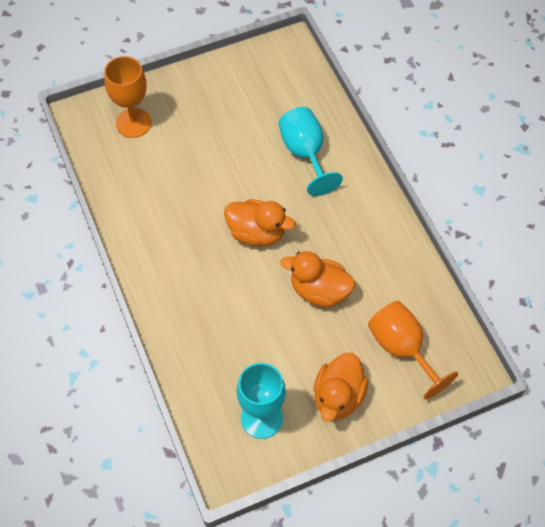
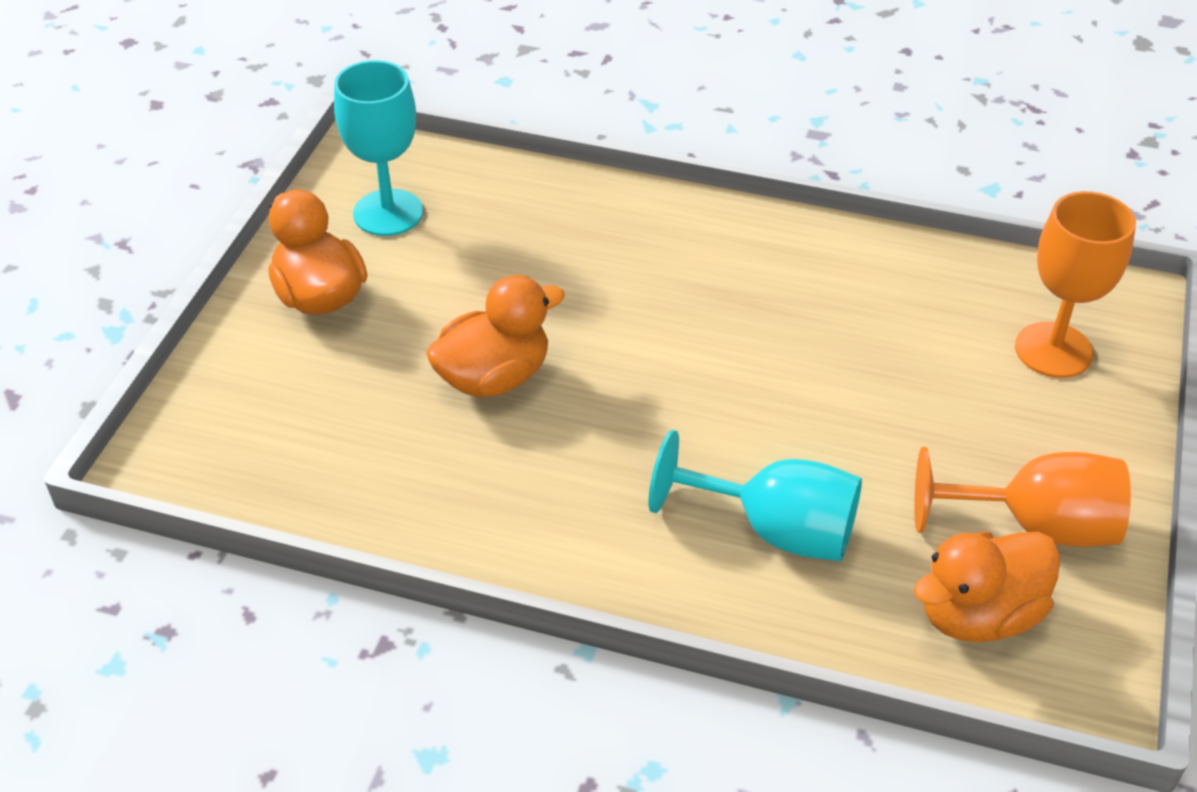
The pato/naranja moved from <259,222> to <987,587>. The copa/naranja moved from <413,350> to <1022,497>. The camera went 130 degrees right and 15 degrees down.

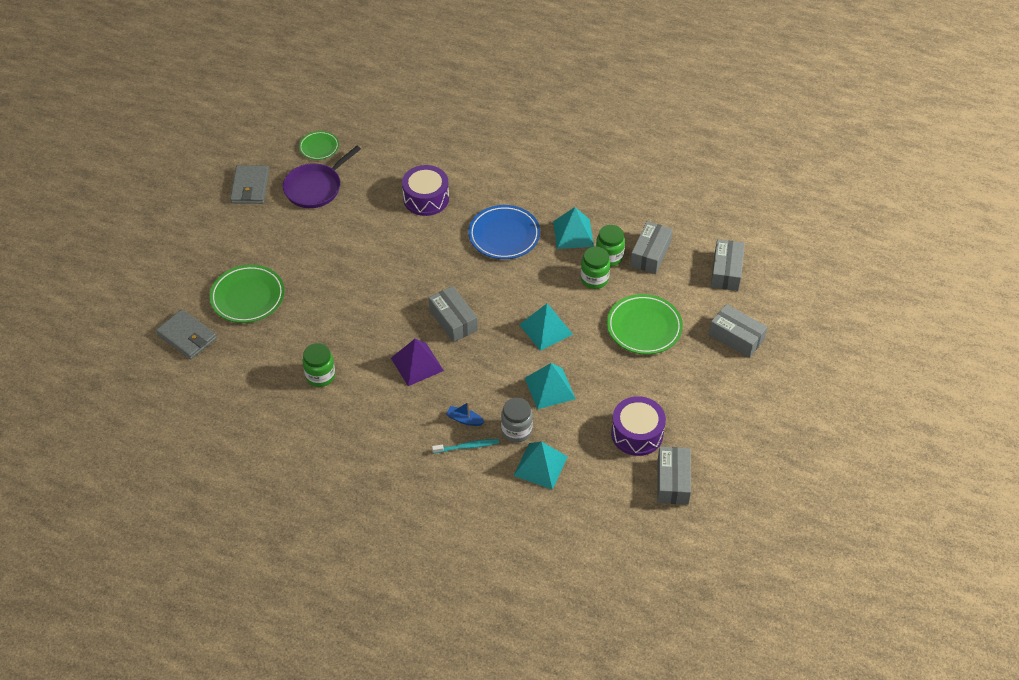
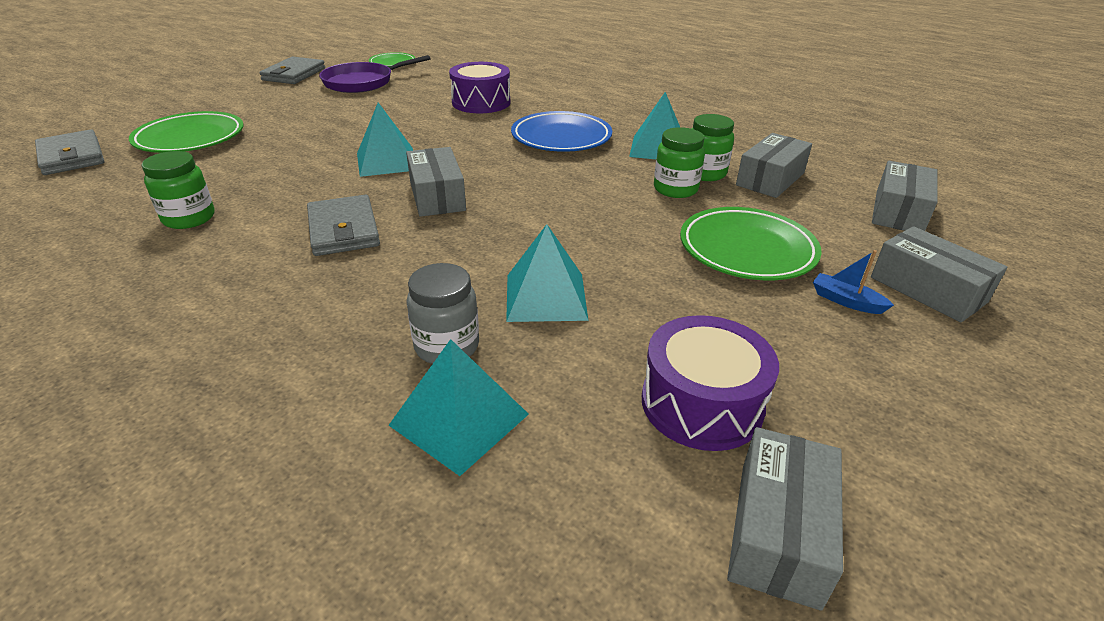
The cepillo de dientes/turquesa at <465,446> disappeared. The barco/azul moved from <465,414> to <853,282>. The pirámide/turquesa moved from <546,327> to <385,140>. The pirámide/morado at <417,362> was replaced by the cartera/gris at <343,225>. The camera went 15 degrees right and 15 degrees down.

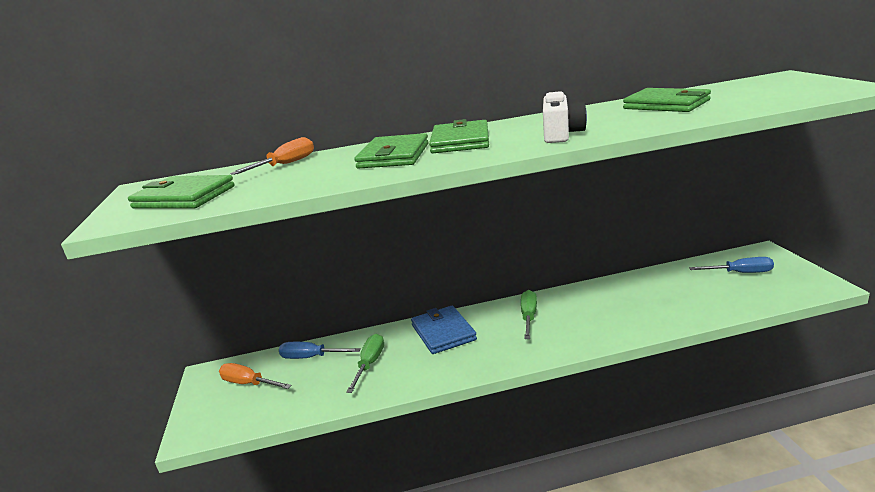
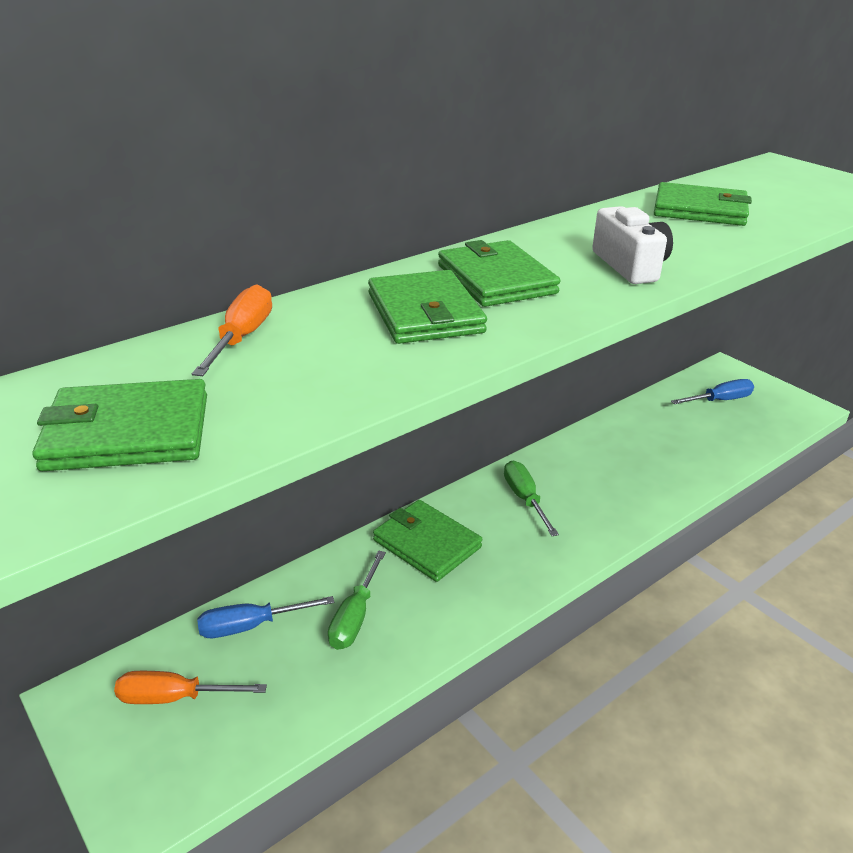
The cartera/azul at <444,330> became the cartera/verde at <427,541>. The destornillador/verde at <365,363> turned 150 degrees counterclockwise. The camera went 30 degrees left and 10 degrees up.

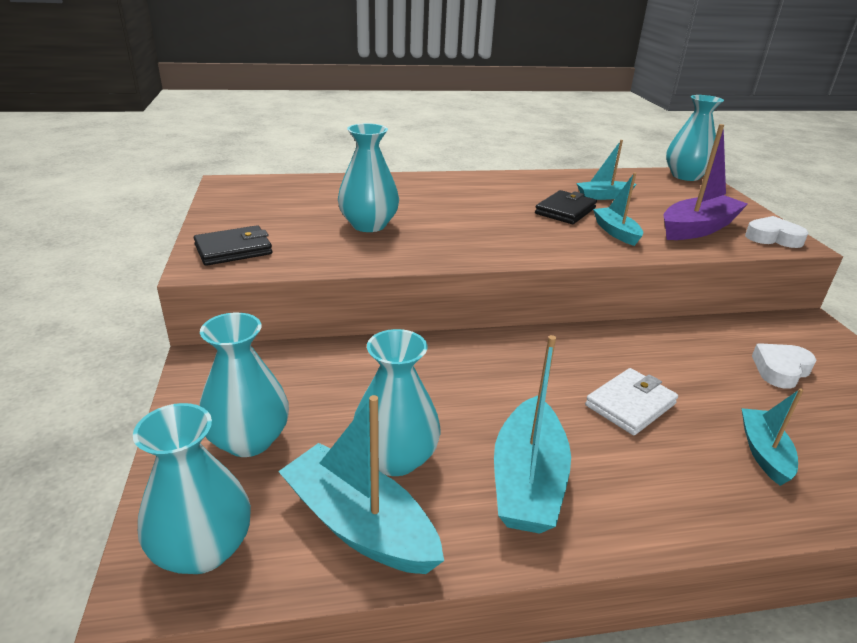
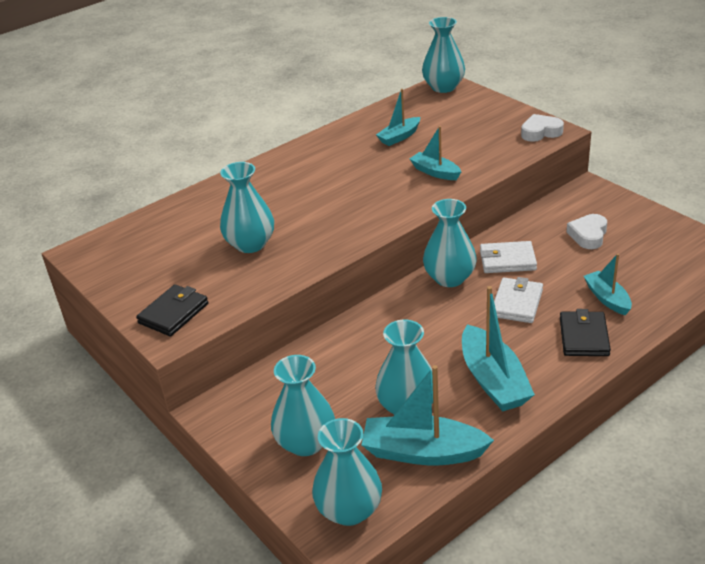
The barco/morado at <705,182> disappeared. The florero/turquesa at <450,243> appeared. The cartera/blanco at <508,257> appeared. The cartera/negro moved from <566,207> to <585,332>. The camera went 25 degrees left and 5 degrees up.

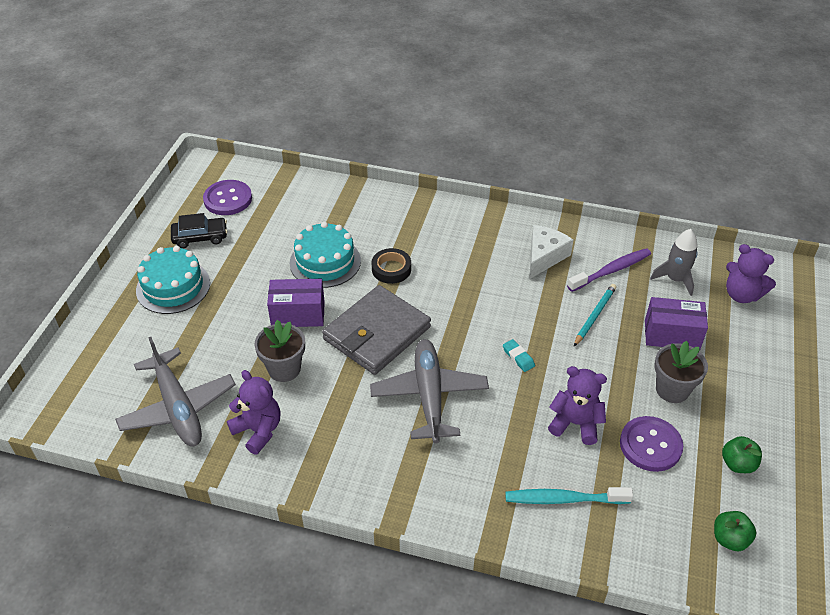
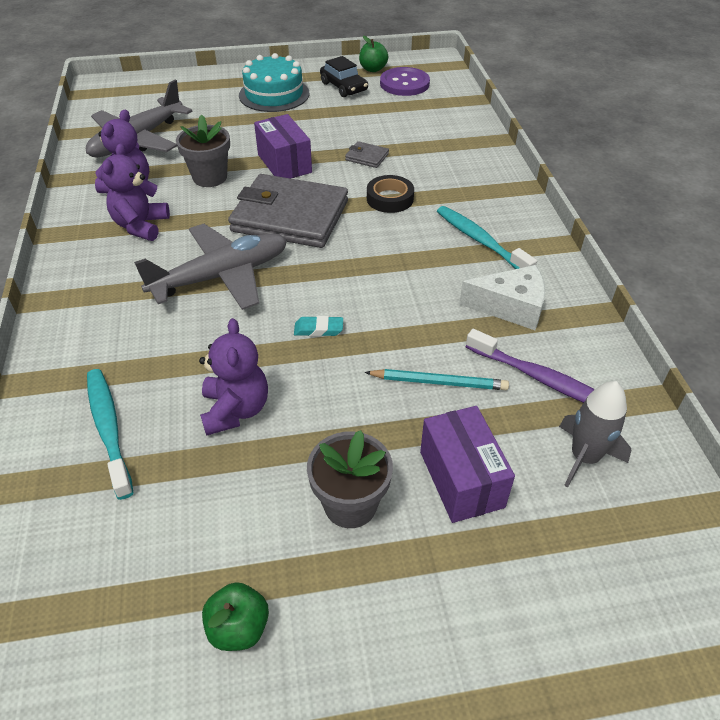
The botón/morado at <651,444> disappeared. The cepillo de dientes/turquesa at <487,237> appeared. The manzana/verde moved from <735,531> to <373,54>. The osito/morado moved from <751,273> to <135,192>. The tarta/turquesa at <325,255> was replaced by the cartera/gris at <367,154>. The goma de borrar/turquesa at <519,355> turned 60 degrees clockwise. The camera went 65 degrees right and 0 degrees up.

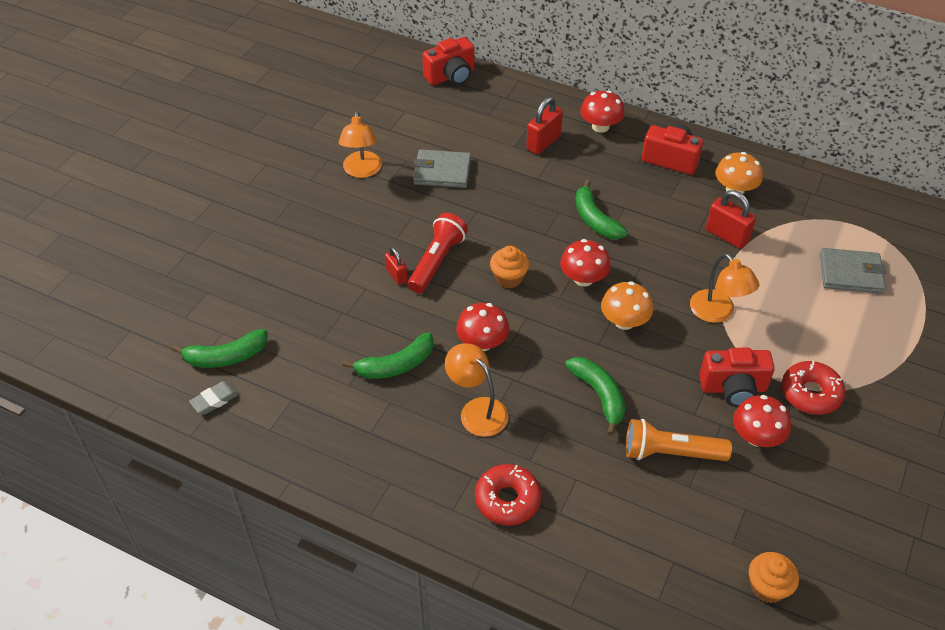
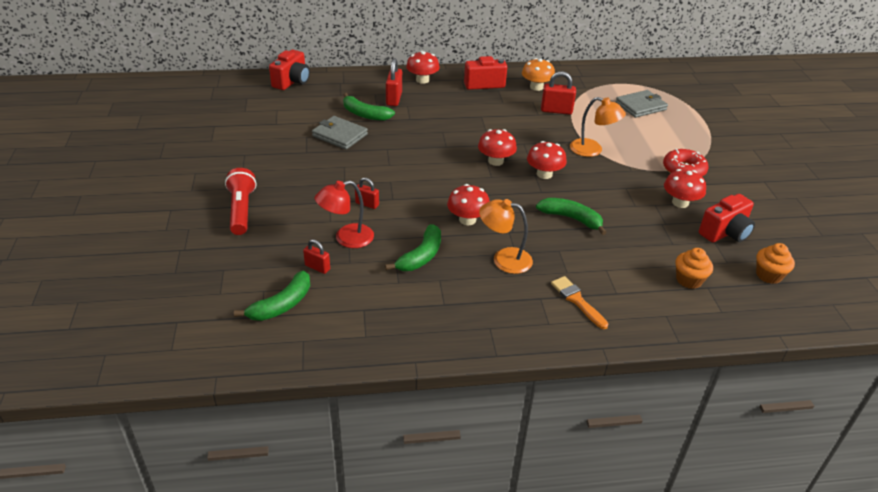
The goma de borrar/gris at <214,397> disappeared. The lámpara/naranja at <360,144> disappeared. The lámpara de mano/naranja at <679,440> disappeared. The candado/rojo at <316,256> appeared. The lámpara/rojo at <344,214> appeared. The lámpara de mano/rojo moved from <438,253> to <240,201>. The magdalena/naranja moved from <510,267> to <694,268>. The plátano/verde moved from <601,209> to <369,107>. The cámara/rojo moved from <737,377> to <727,218>. The rosquilla/rojo at <508,495> was replaced by the pincel/naranja at <579,302>. The seta/naranja at <627,305> became the seta/rojo at <547,160>. The cartera/gris at <442,168> turned 60 degrees clockwise. The camera went 35 degrees left and 10 degrees down.

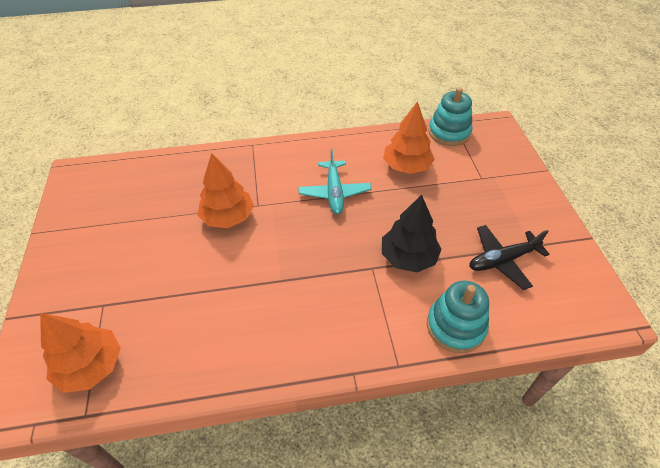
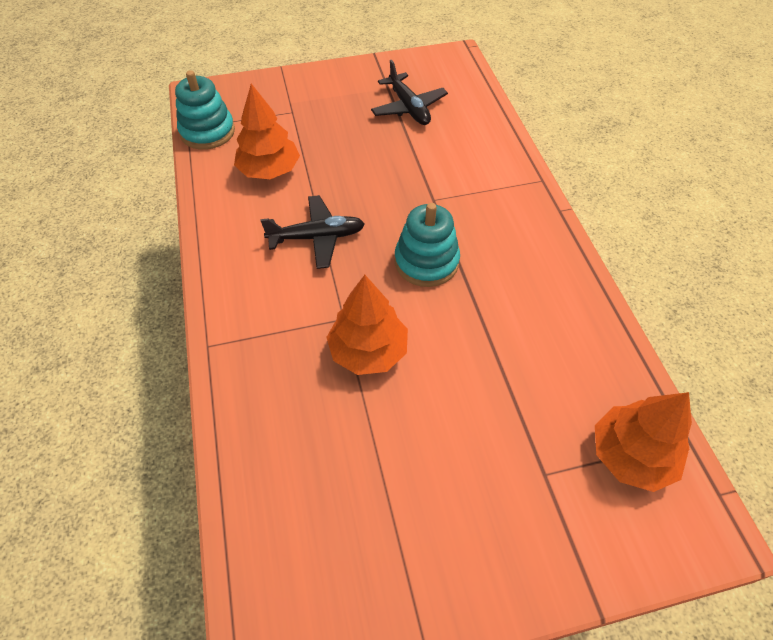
The árbol/negro at <412,233> disappeared. The juguete apilable/turquesa moved from <458,317> to <427,245>. The avión/turquesa at <334,181> became the avión/negro at <312,232>. The camera went 95 degrees left and 5 degrees up.

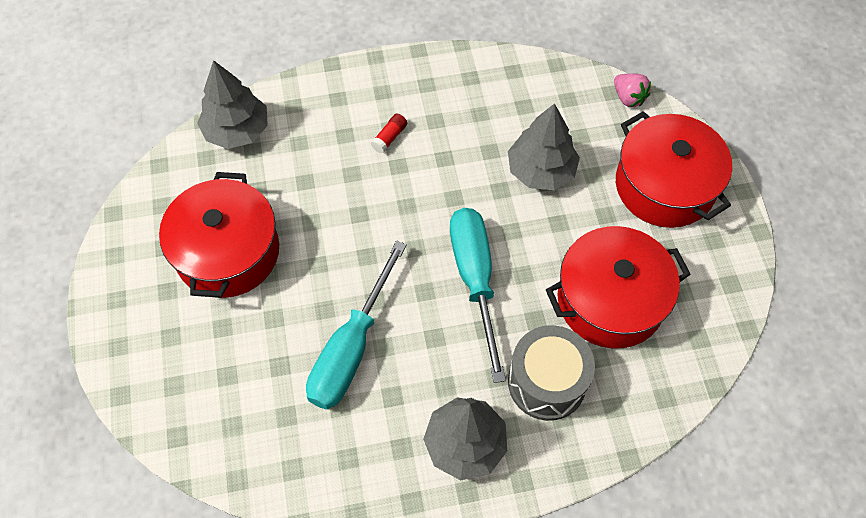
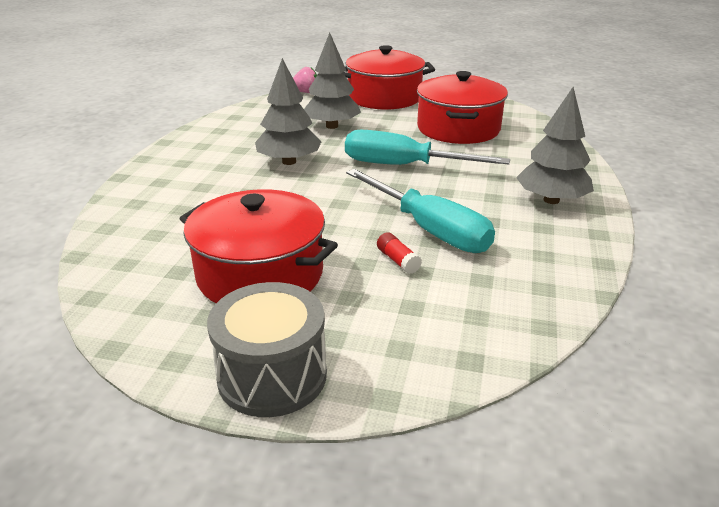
The árbol/gris moved from <232,104> to <288,111>. The barra de pegamento/rojo moved from <389,133> to <399,253>. The tambor/gris moved from <551,373> to <267,349>. The camera went 65 degrees left and 30 degrees down.

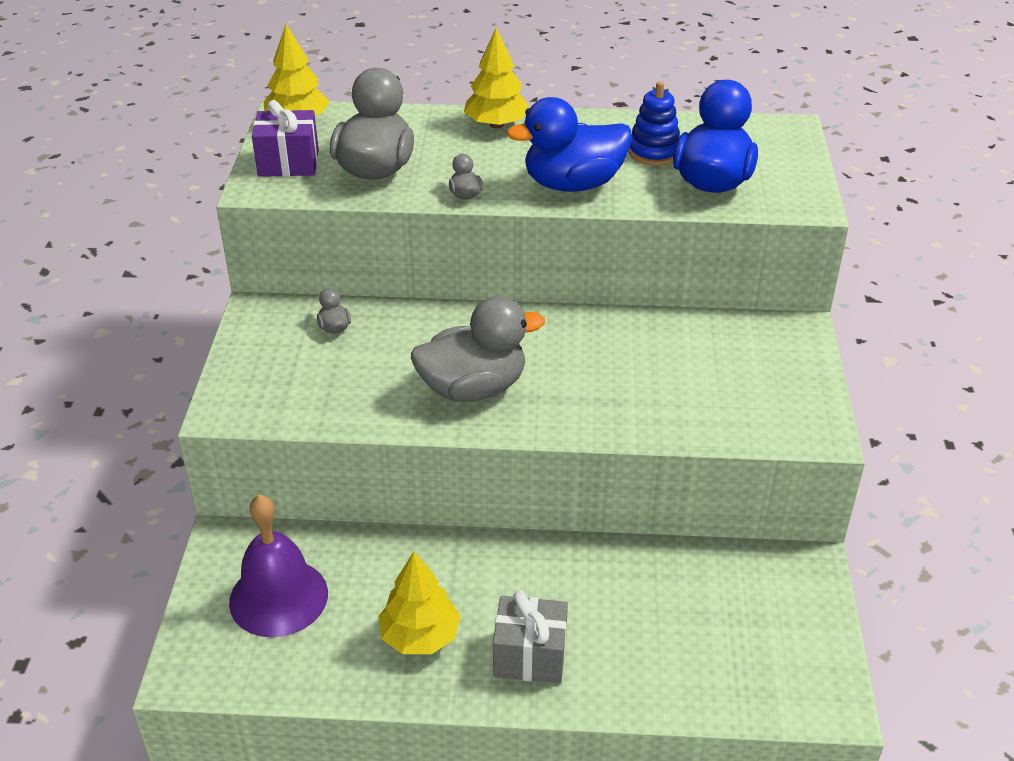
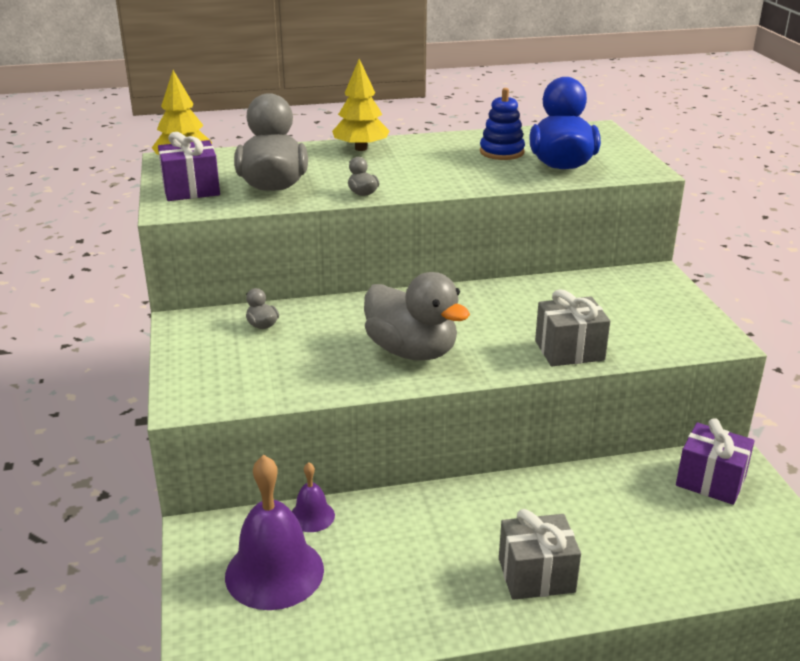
The árbol/amarillo at <419,603> disappeared. The pato/azul at <569,144> disappeared. The campana/morado at <313,497> appeared. The regalo/gris at <572,327> appeared. The regalo/morado at <715,461> appeared. The pato/gris at <478,349> turned 75 degrees clockwise. The camera went 15 degrees left and 10 degrees down.

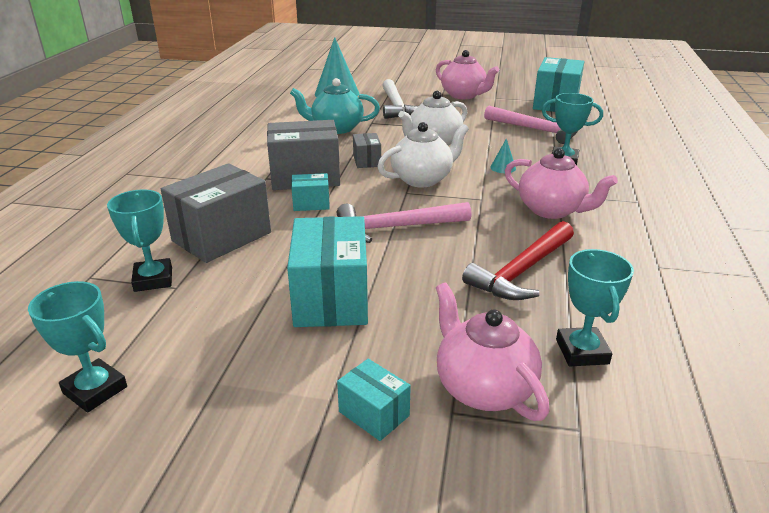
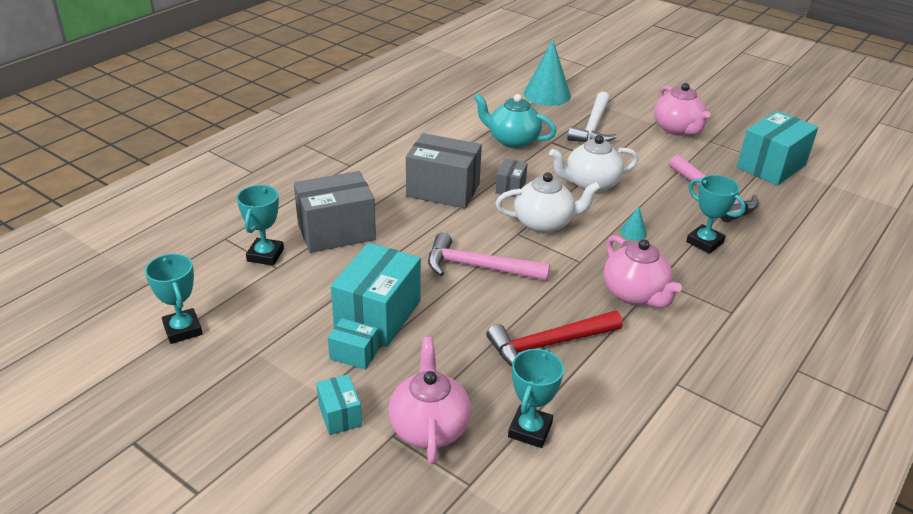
The caja/turquesa moved from <310,192> to <353,344>. The camera went 25 degrees right and 5 degrees up.

